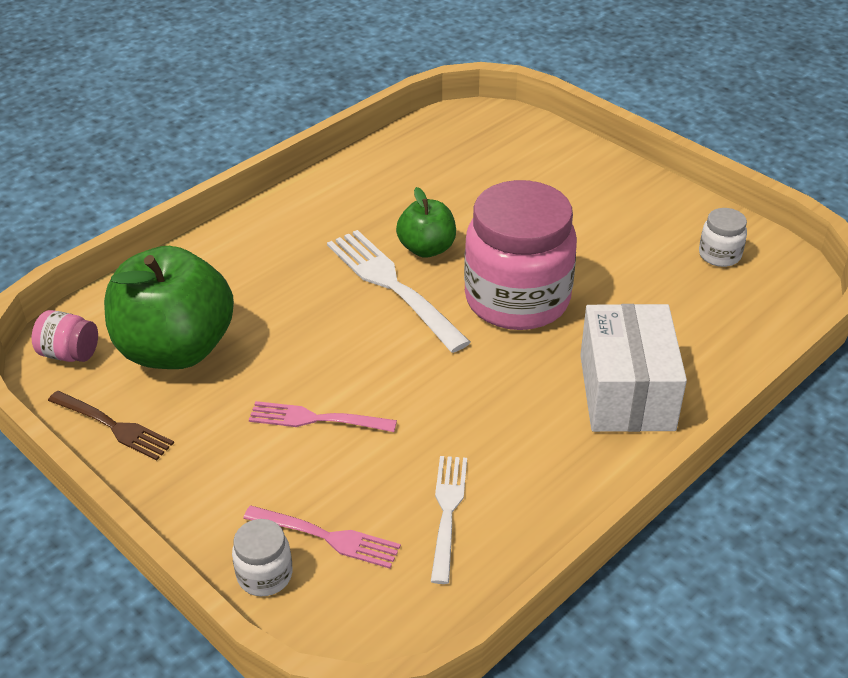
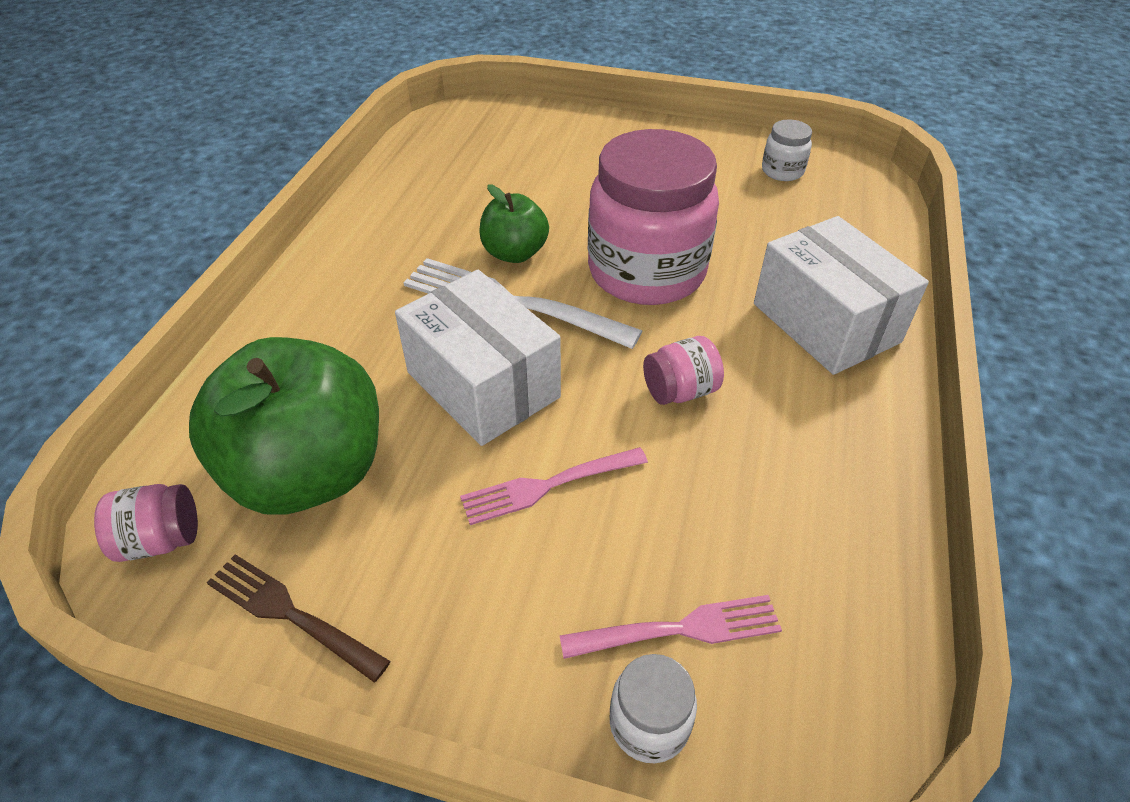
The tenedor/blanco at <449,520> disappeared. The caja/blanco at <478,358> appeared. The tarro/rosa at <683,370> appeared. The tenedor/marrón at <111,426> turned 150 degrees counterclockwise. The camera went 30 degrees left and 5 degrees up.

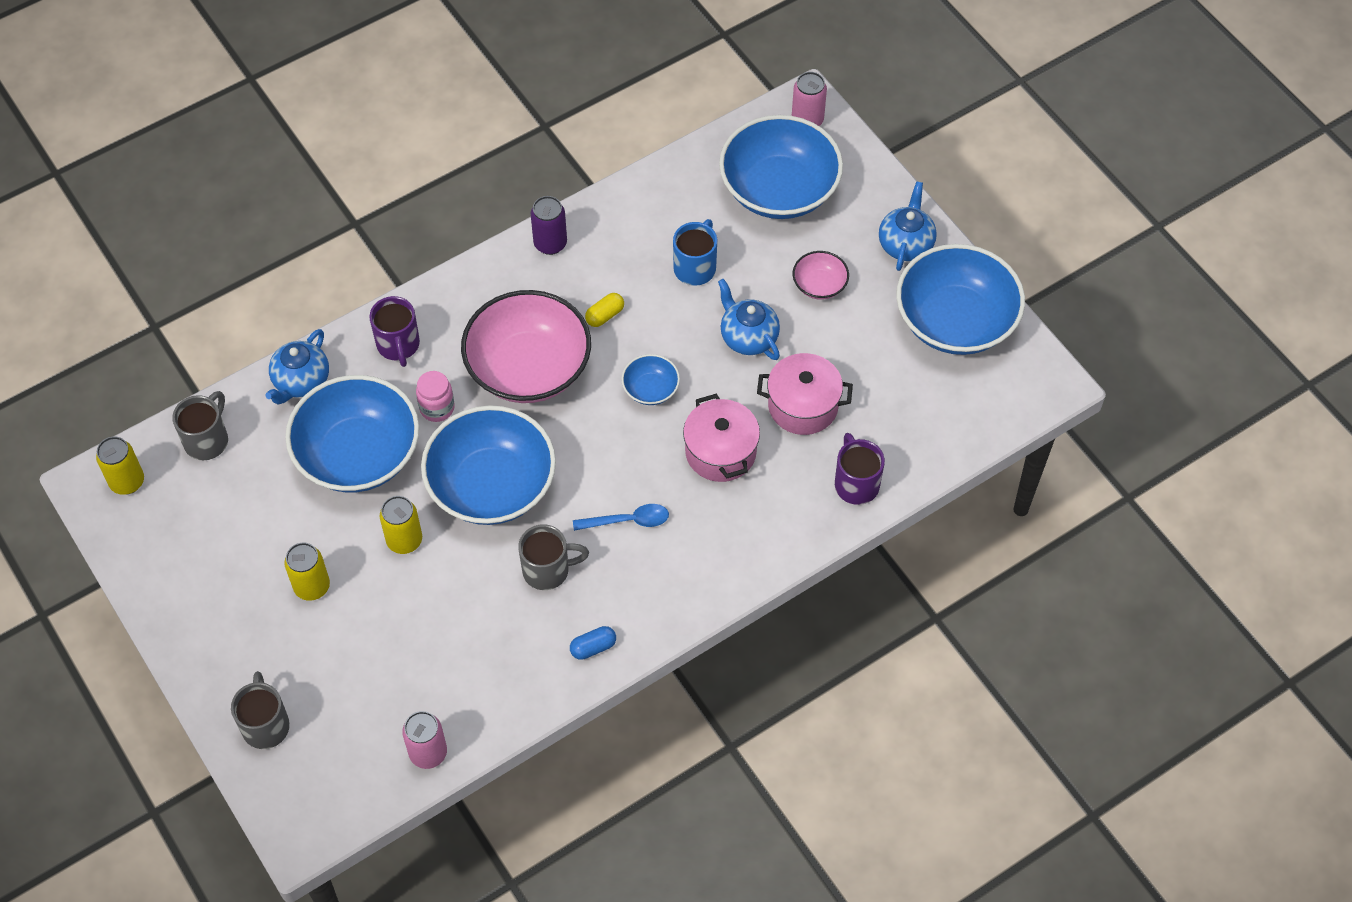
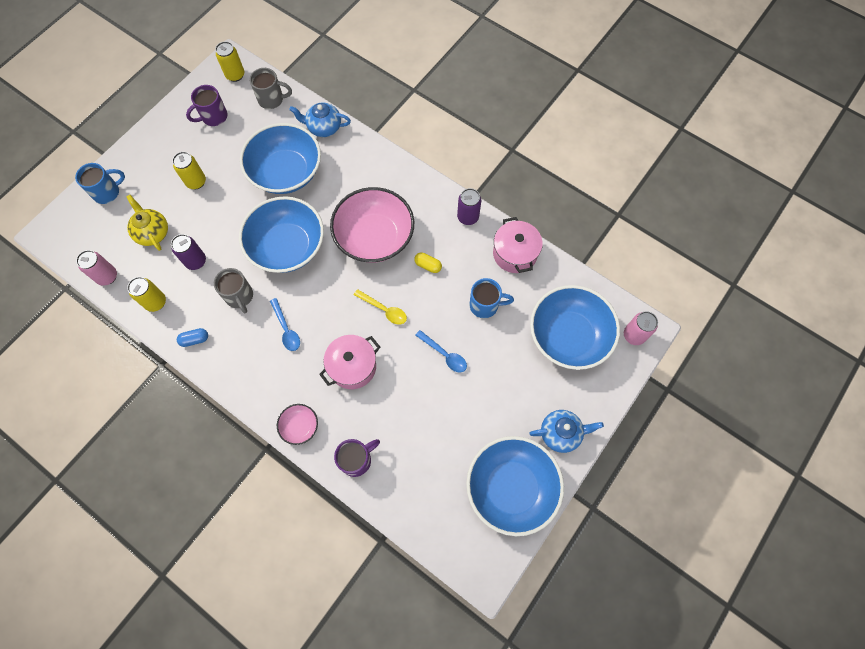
The tarro/rosa at <435,396> disappeared. The tetera/amarillo at <147,223> appeared. The lata/morado at <188,252> appeared. The taza/morado moved from <394,331> to <206,105>. The lata/amarillo moved from <401,525> to <146,294>. The olla/rosa moved from <805,394> to <518,245>. The cuenco/rosa moved from <821,275> to <297,424>. The cuenco/azul at <650,379> was replaced by the cuchara/amarillo at <380,307>. The tetera/azul at <749,319> was replaced by the cuchara/azul at <441,351>. The taza/gris at <260,710> became the taza/azul at <100,183>. The cápsula/azul at <593,643> turned 60 degrees counterclockwise. The camera went 70 degrees right and 10 degrees up.

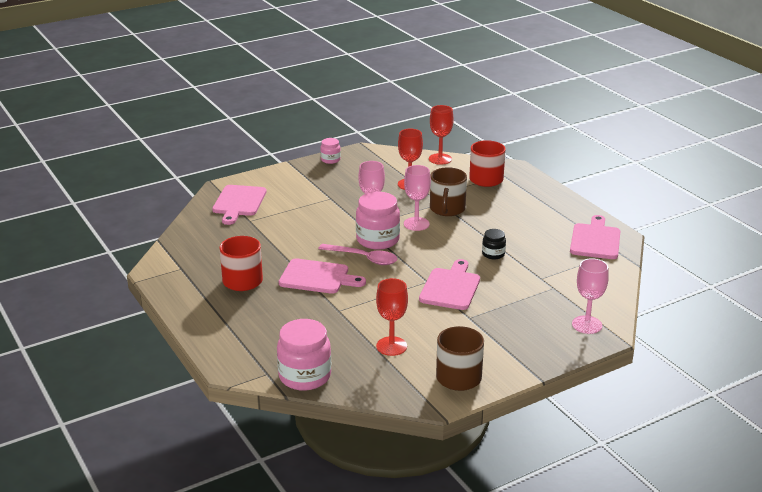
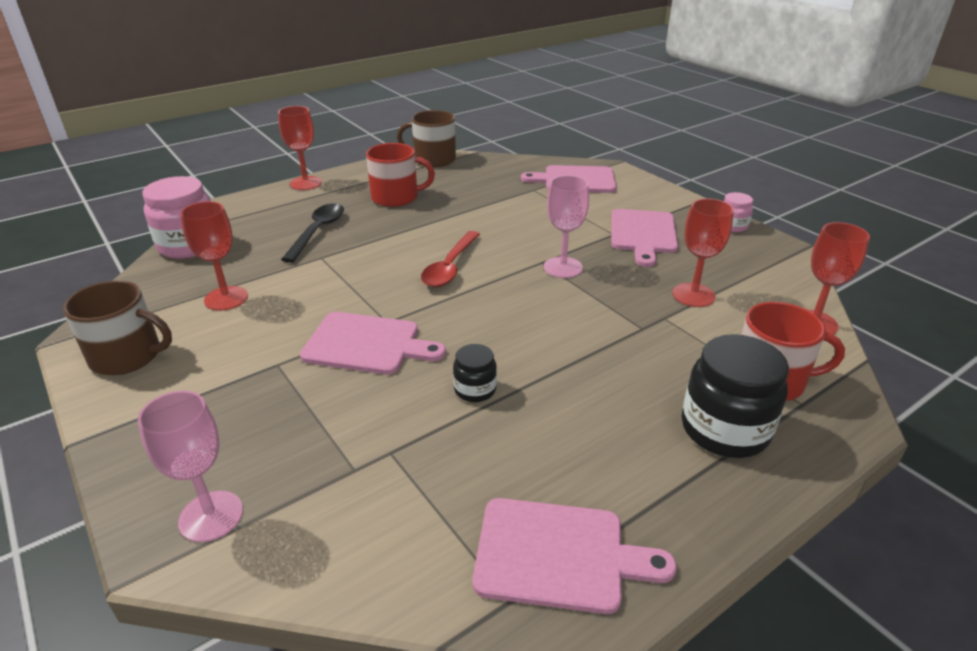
The tarro/rosa at <378,221> disappeared. The copa/rosa at <417,198> disappeared. The copa/rojo at <300,148> appeared. The cuchara/negro at <312,233> appeared. The tarro/negro at <735,396> appeared. The tabla de cortar/rosa moved from <322,276> to <644,238>. The taza/marrón moved from <448,191> to <426,138>. The cuchara/rosa at <357,254> became the cuchara/rojo at <450,259>. The camera went 85 degrees right and 5 degrees up.

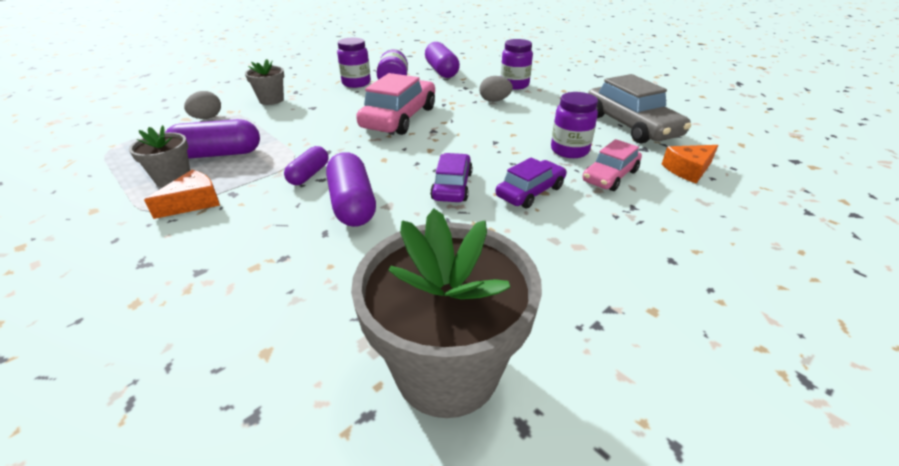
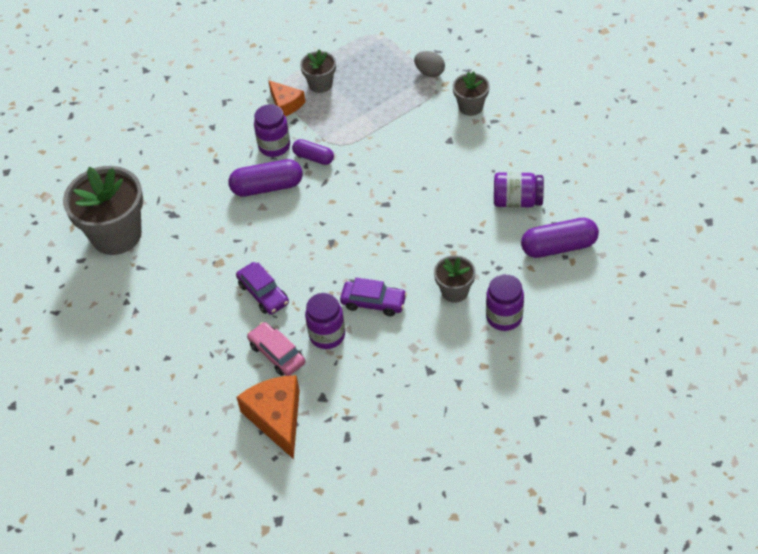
The cápsula/morado at <212,139> disappeared. The coche/rosa at <395,104> disappeared. The coche/gris at <639,109> disappeared. The tarro/morado moved from <354,63> to <272,130>. The coche/morado moved from <451,177> to <373,297>. The huevo/gris at <496,89> was replaced by the maceta/gris at <455,279>. The queso/naranja at <690,164> changed to 1.61 times the size. The camera went 100 degrees right and 15 degrees up.

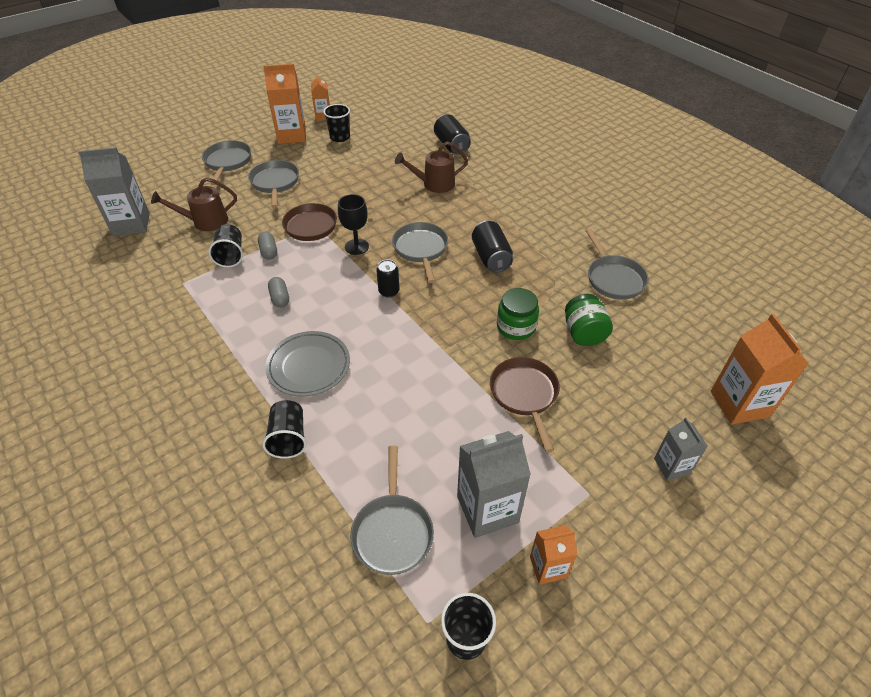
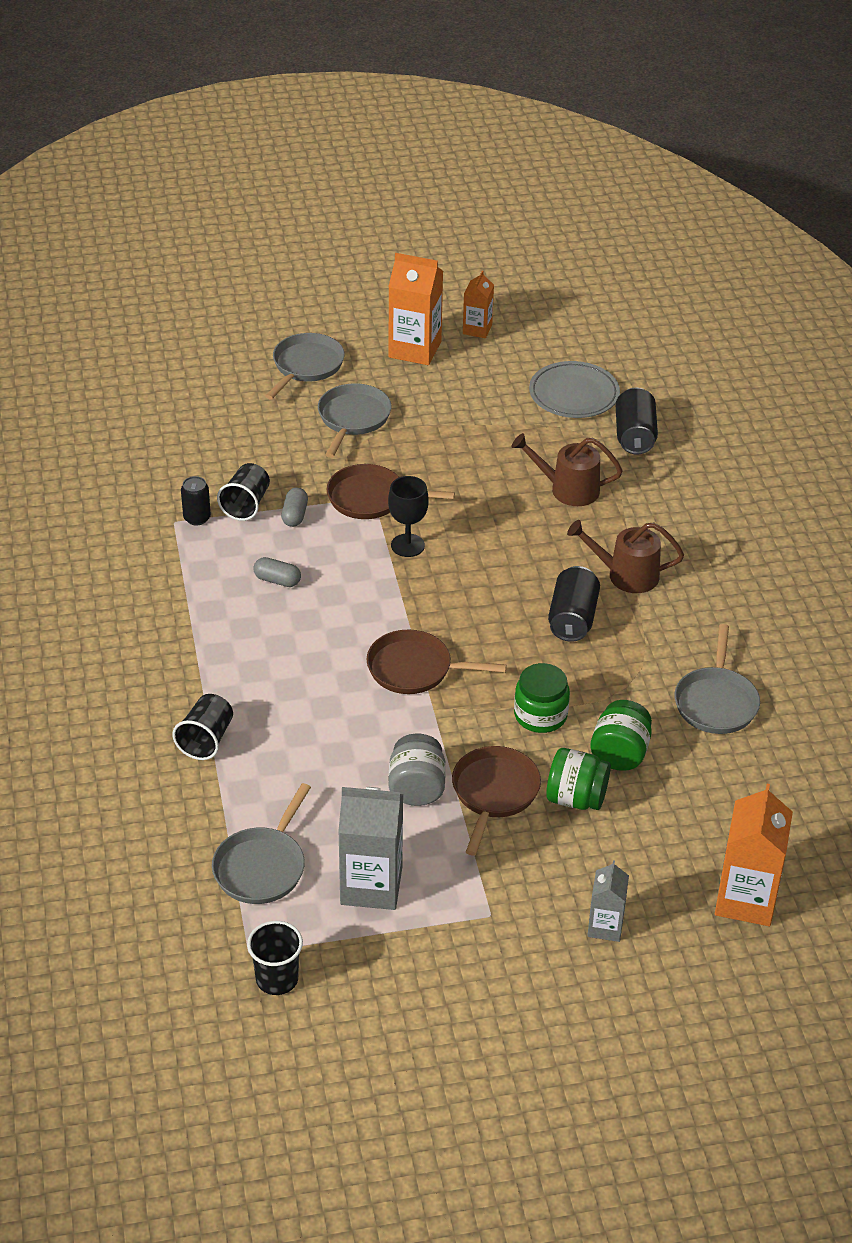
The cartón de leche/gris at <114,191> disappeared. The vaso/negro at <336,123> disappeared. The sartén/gris at <420,252> disappeared. The cartón de leche/naranja at <554,555> disappeared. The sartén/marrón at <437,662> appeared. The tarro/gris at <417,770> appeared. The tarro/verde at <578,779> appeared. The regadera/marrón moved from <194,204> to <625,556>. The plato/gris moved from <307,363> to <574,389>. The lata/negro moved from <388,279> to <196,500>. The cápsula/gris at <278,292> turned 75 degrees counterclockwise. The camera went 25 degrees right and 5 degrees down.

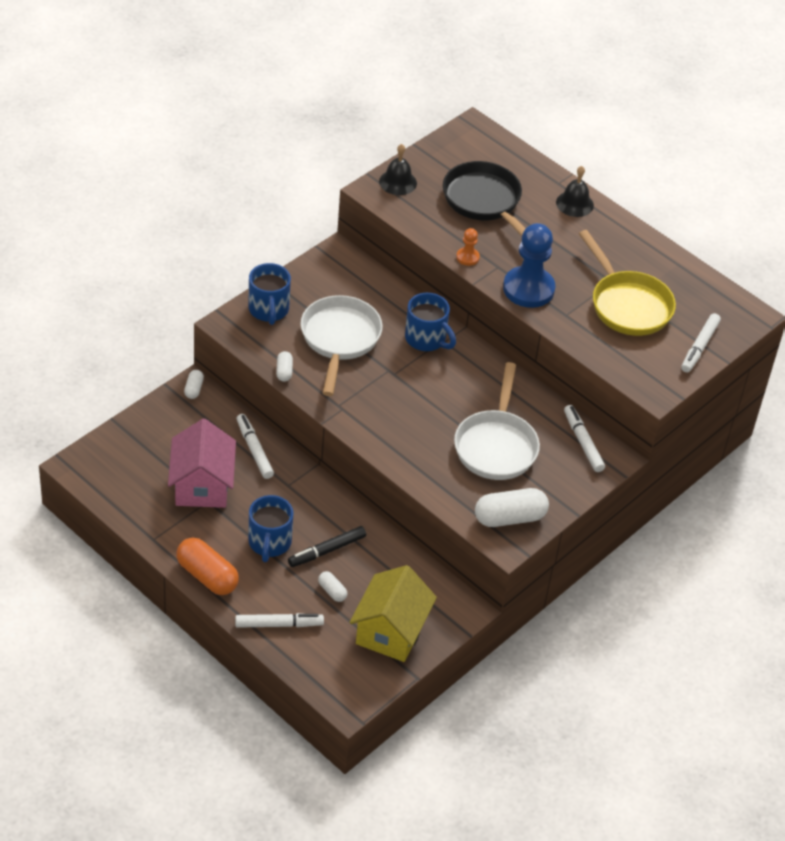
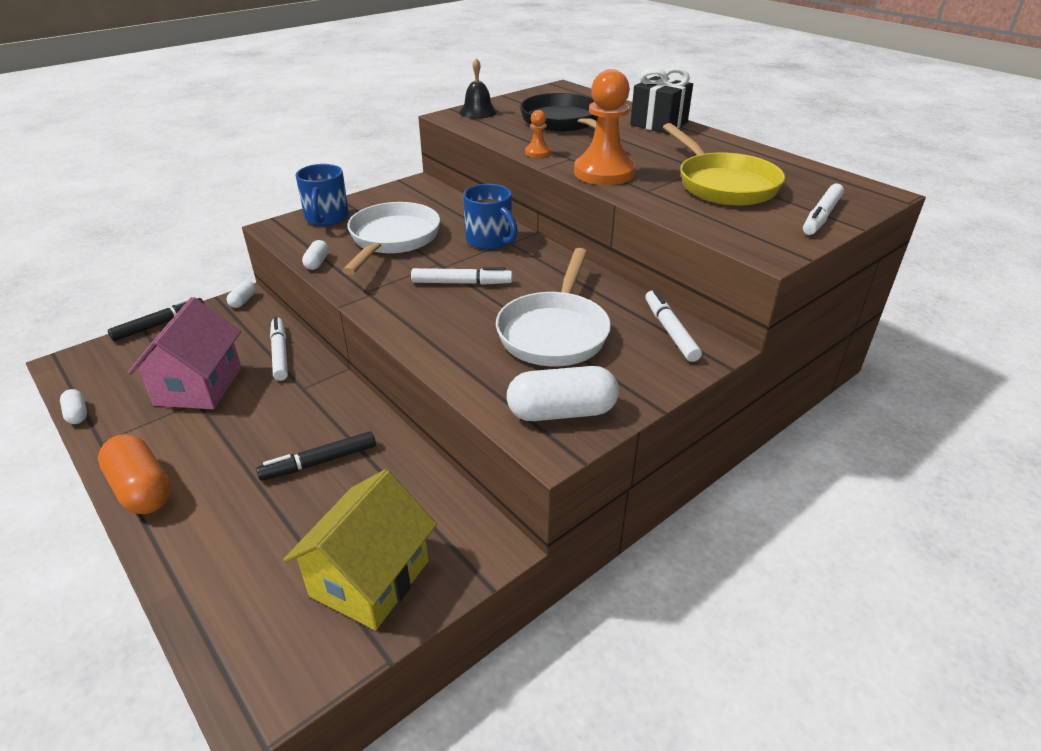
The taza/azul at <270,528> disappeared. The rotulador/negro at <156,319> appeared. The rotulador/blanco moved from <279,620> to <461,276>. The cápsula/blanco moved from <332,586> to <73,406>. The campana/negro at <575,191> was replaced by the regalo/negro at <661,100>. The peón/azul at <529,265> became the peón/naranja at <604,127>. The camera went 10 degrees right and 10 degrees down.

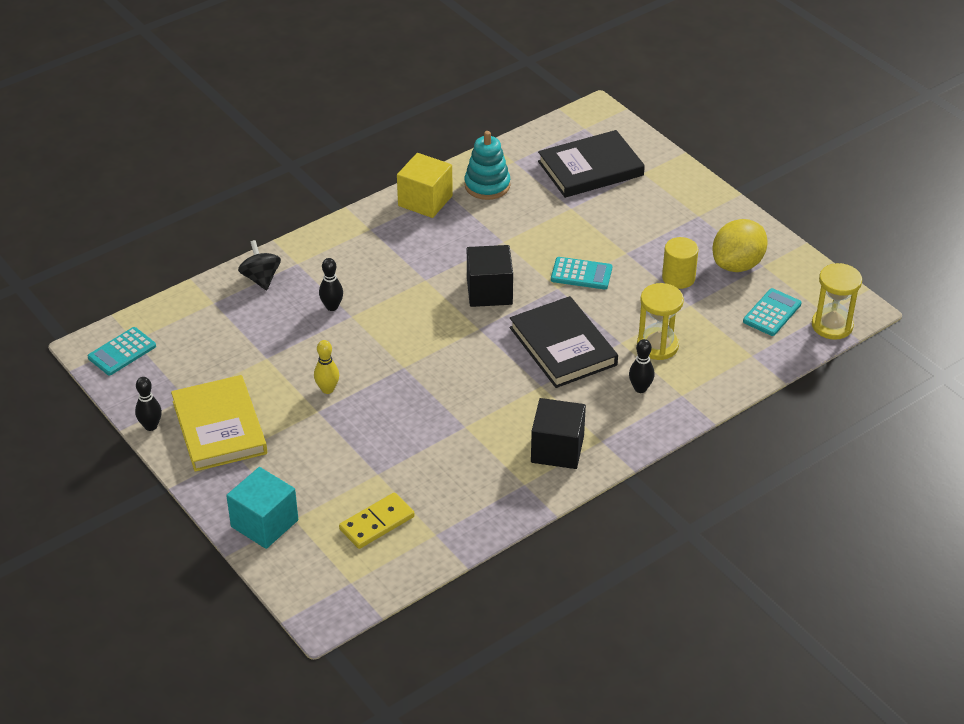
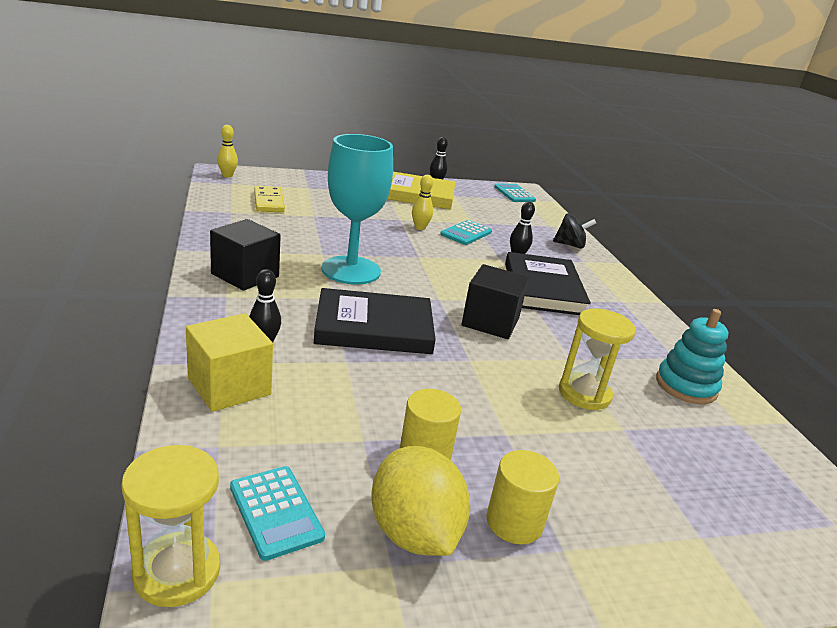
The cubo/turquesa at <262,508> disappeared. The bolo/amarillo at <227,151> appeared. The copa/turquesa at <357,209> appeared. The cilindro/amarillo at <522,497> appeared. The cubo/amarillo moved from <425,185> to <229,362>. The libro/negro moved from <591,164> to <548,283>. The calculadora/turquesa moved from <581,273> to <466,232>. The reloj de arena/amarillo moved from <660,321> to <597,359>. The camera went 110 degrees right and 15 degrees down.

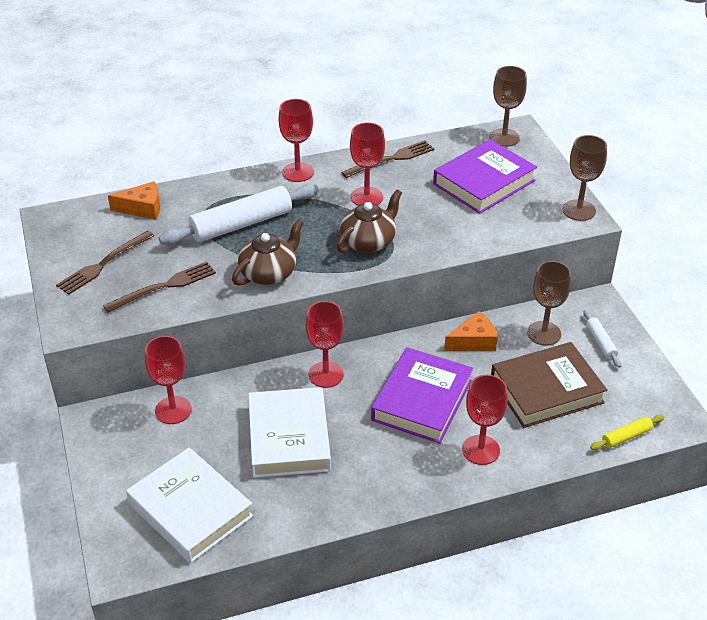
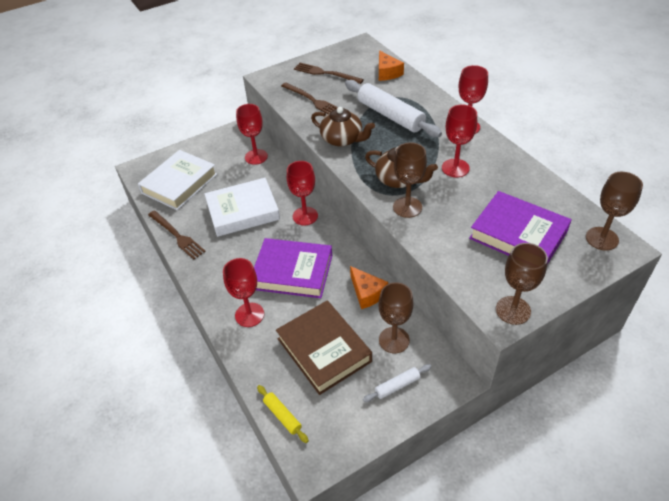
The copa/marrón at <410,180> appeared. The tenedor/marrón moved from <388,159> to <177,235>. The camera went 80 degrees right and 5 degrees up.

